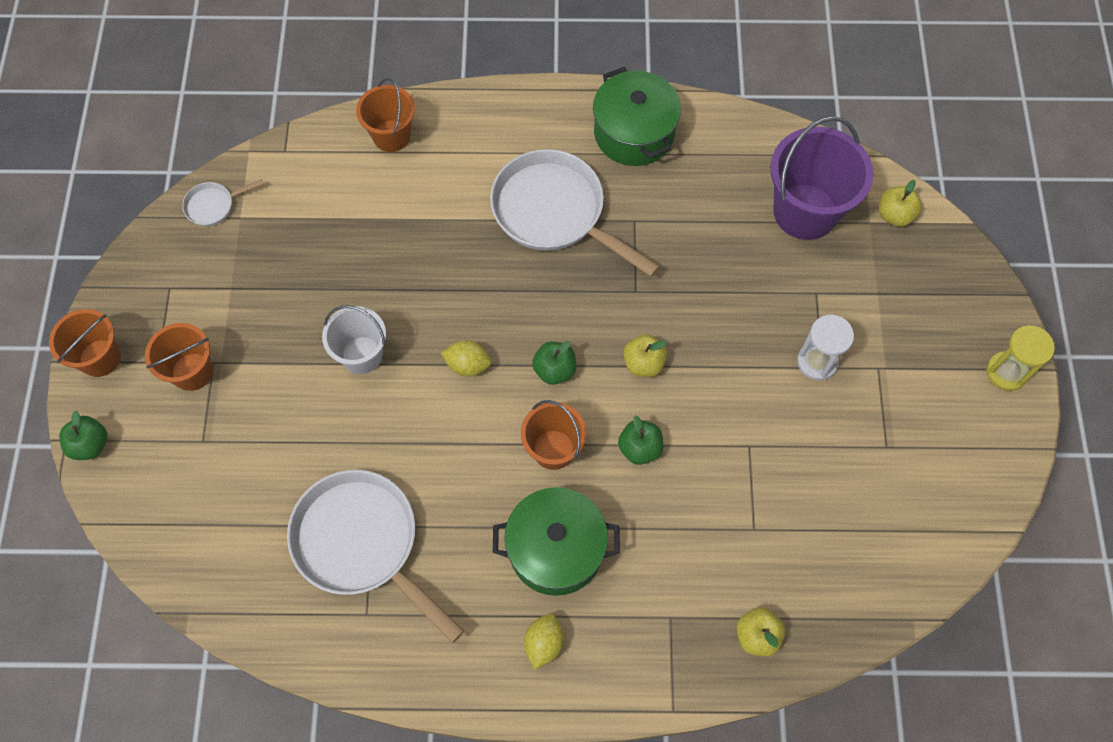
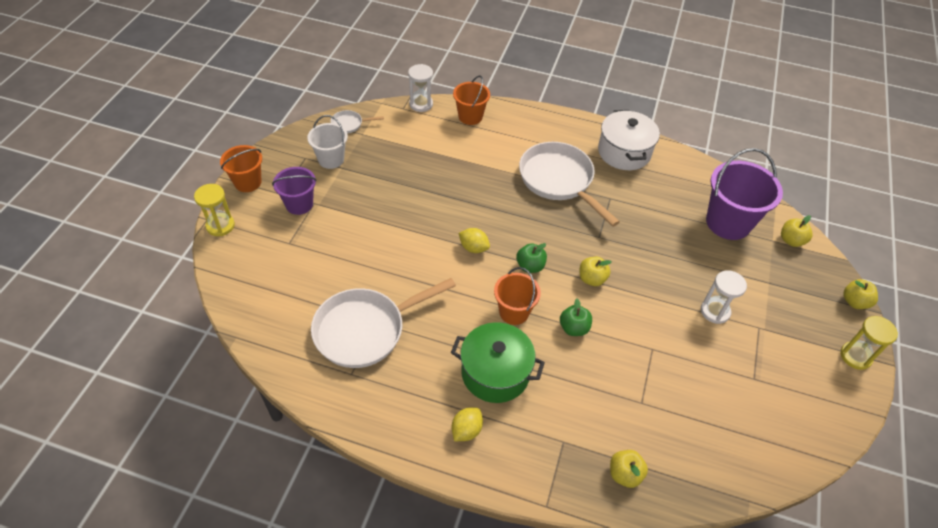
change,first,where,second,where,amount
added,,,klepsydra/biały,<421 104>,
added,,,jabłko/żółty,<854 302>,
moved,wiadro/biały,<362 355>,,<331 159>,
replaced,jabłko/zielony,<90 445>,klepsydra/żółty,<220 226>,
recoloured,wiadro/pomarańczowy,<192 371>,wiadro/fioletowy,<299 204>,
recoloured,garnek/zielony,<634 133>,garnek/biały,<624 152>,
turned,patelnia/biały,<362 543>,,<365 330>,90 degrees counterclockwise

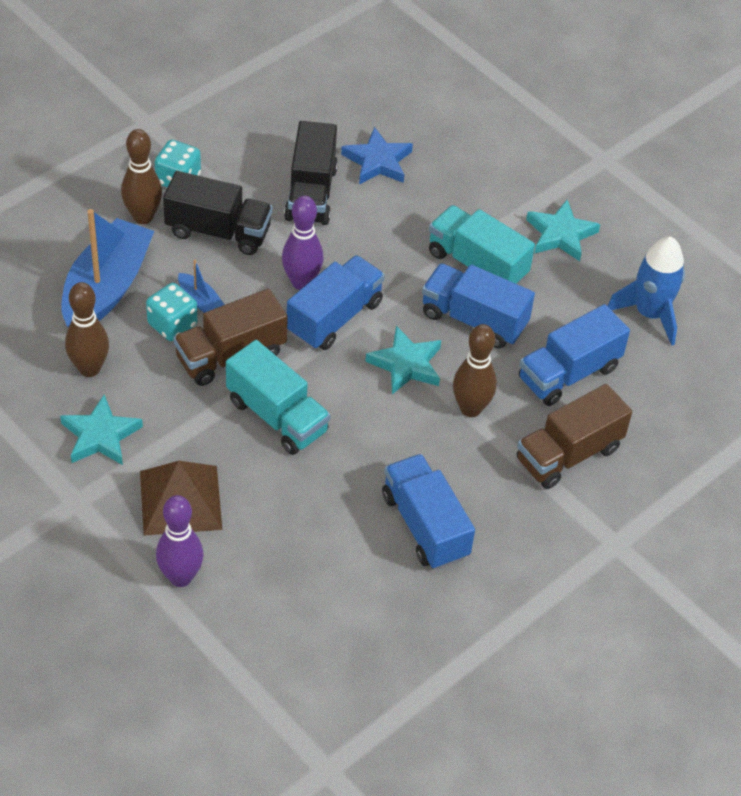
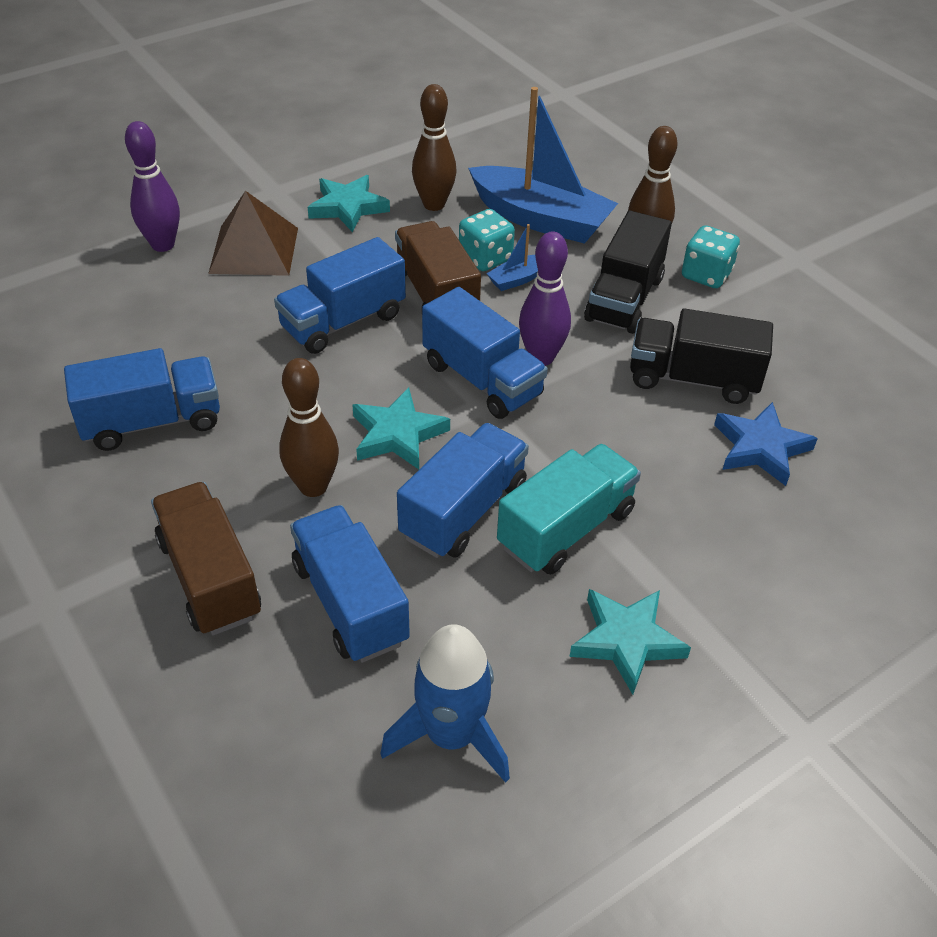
change,first,where,second,where,amount
recoloured,ciężarówka/turkusowy,<277 416>,ciężarówka/niebieski,<343 321>,

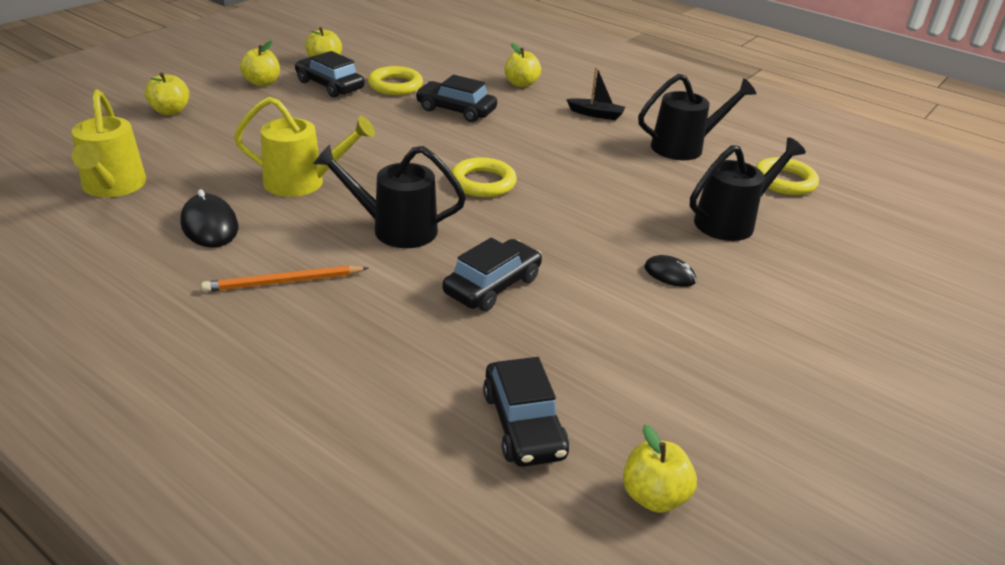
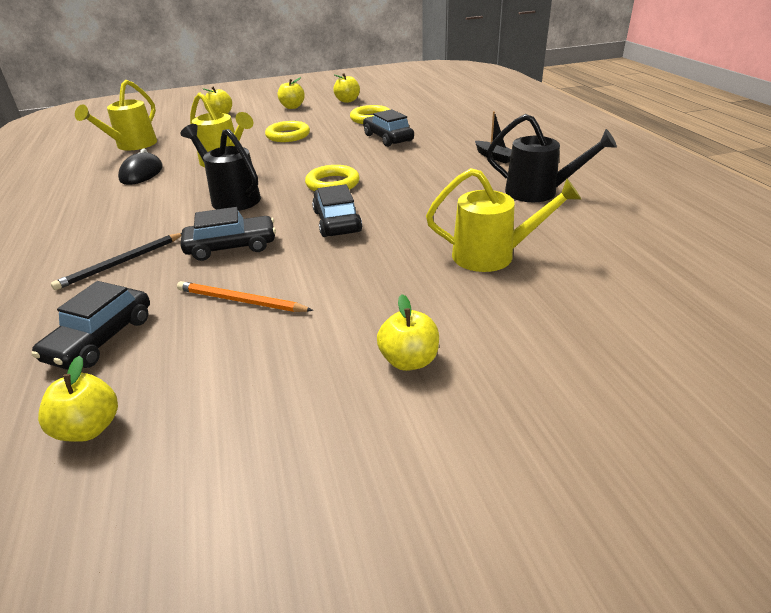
change,first,where,second,where,amount
removed,myszka/czarny,<669 274>,,,
added,,,ołówek/czarny,<121 263>,
moved,ołówek/pomarańczowy,<283 282>,,<240 301>,
moved,samochód/czarny,<330 85>,,<337 221>,
moved,jabłko/żółty,<521 84>,,<409 360>,
moved,pierścień/żółty,<784 181>,,<288 135>,
recoloured,konewka/czarny,<731 221>,konewka/żółty,<493 255>,

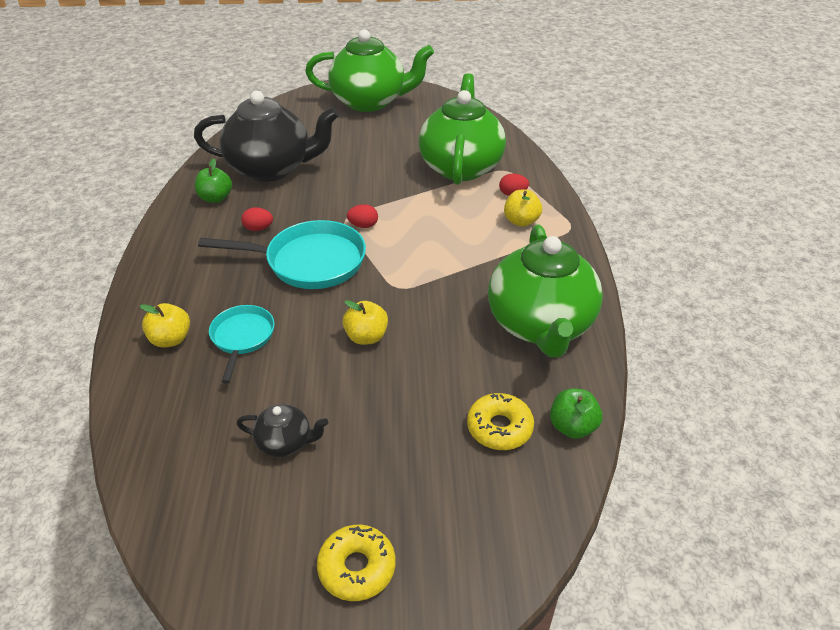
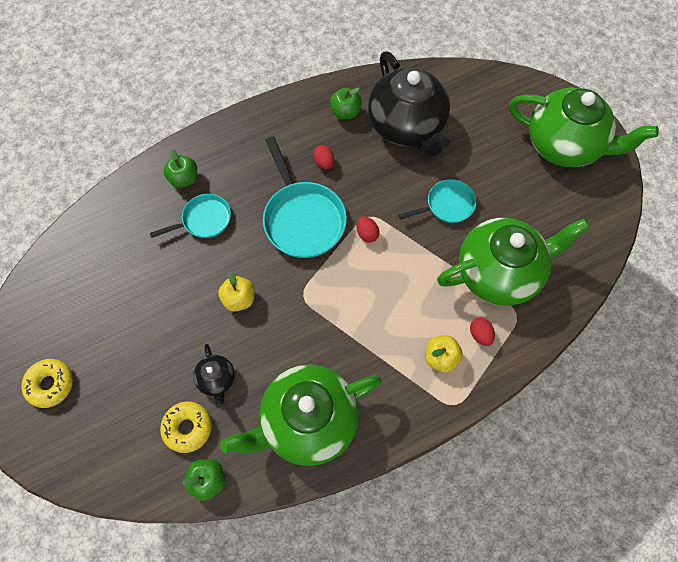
change,first,where,second,where,amount
added,,,patelnia/turkusowy,<447 205>,
moved,imbryk/czarny,<285 442>,,<217 379>,
recoloured,jabłko/żółty,<171 339>,jabłko/zielony,<184 179>,
turned,imbryk/zielony,<370 102>,,<564 145>,45 degrees counterclockwise

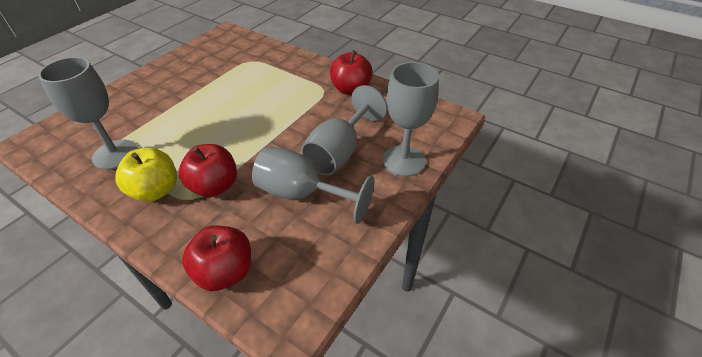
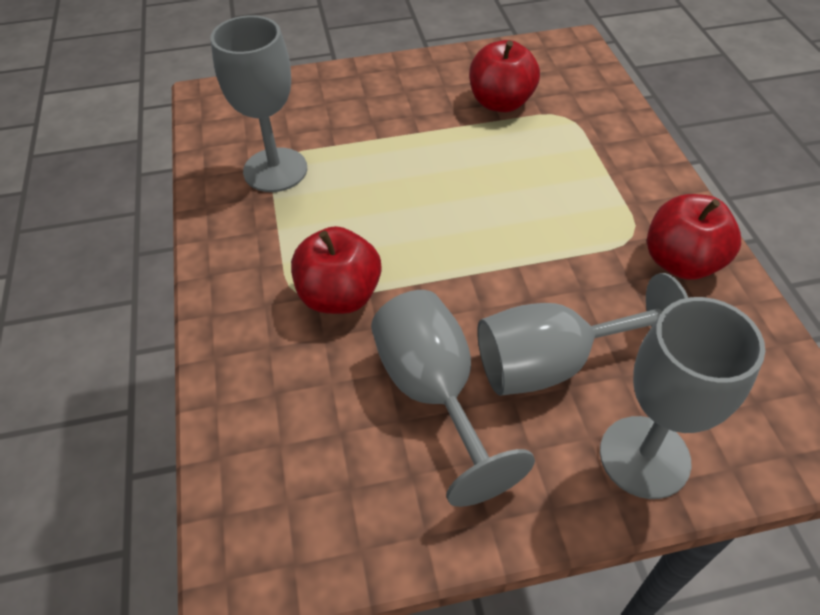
change,first,where,second,where,amount
removed,jabłko/żółty,<156 190>,,,
moved,jabłko/czerwony,<225 272>,,<500 102>,

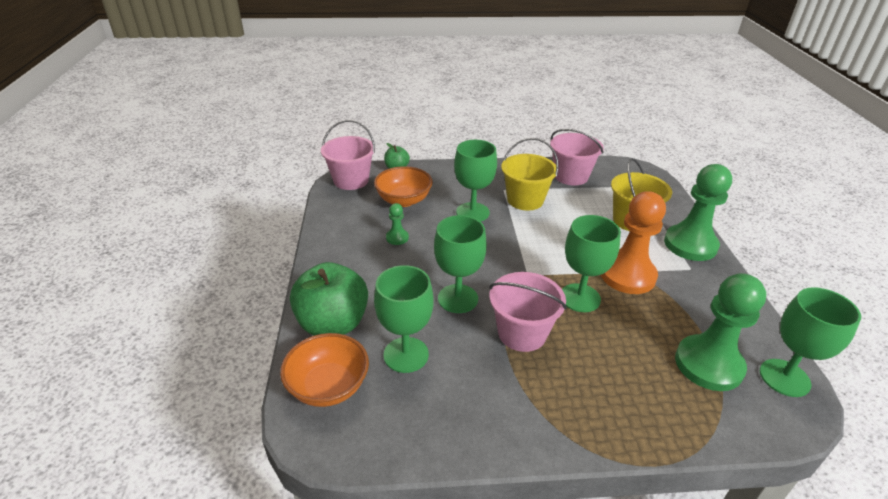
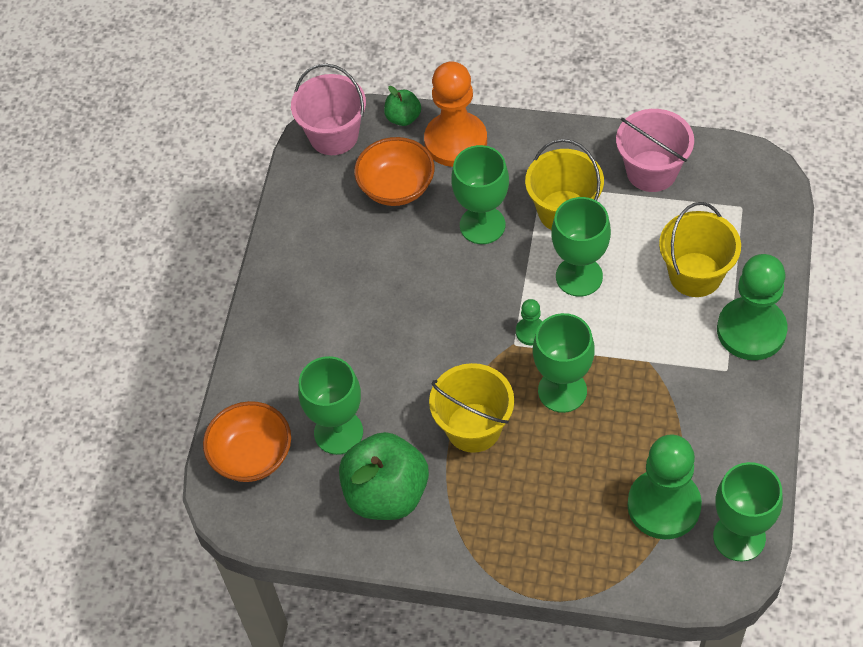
change,first,where,second,where,amount
moved,jabłko/zielony,<333 323>,,<386 494>,
moved,pionek/zielony,<397 238>,,<531 332>,
moved,kielich/zielony,<458 298>,,<579 276>,
moved,pionek/pomarańczowy,<627 275>,,<455 141>,
recoloured,wiadro/różowy,<522 333>,wiadro/żółty,<473 427>,

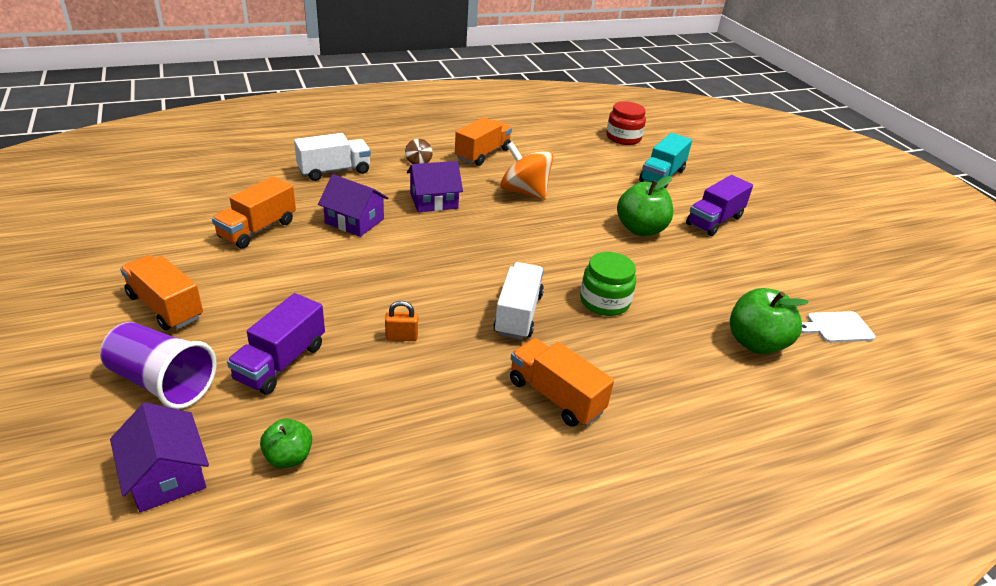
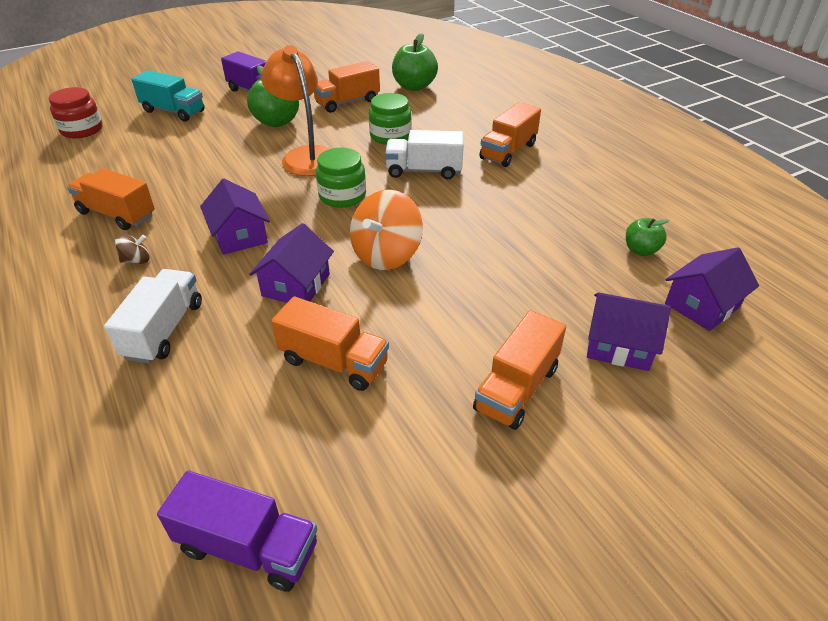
change,first,where,second,where,amount
removed,kłódka/pomarańczowy,<401 337>,,,
removed,deska do krojenia/biały,<836 327>,,,
added,,,lampka/pomarańczowy,<305 156>,
added,,,ciężarówka/pomarańczowy,<347 102>,
added,,,słoik/zielony,<342 196>,
moved,ciężarówka/fioletowy,<281 362>,,<248 547>,
moved,bączek/pomarańczowy,<524 192>,,<386 255>,
replaced,szklanka/fioletowy,<163 382>,domek/fioletowy,<619 345>,
turned,ciężarówka/biały,<334 171>,,<164 330>,45 degrees clockwise

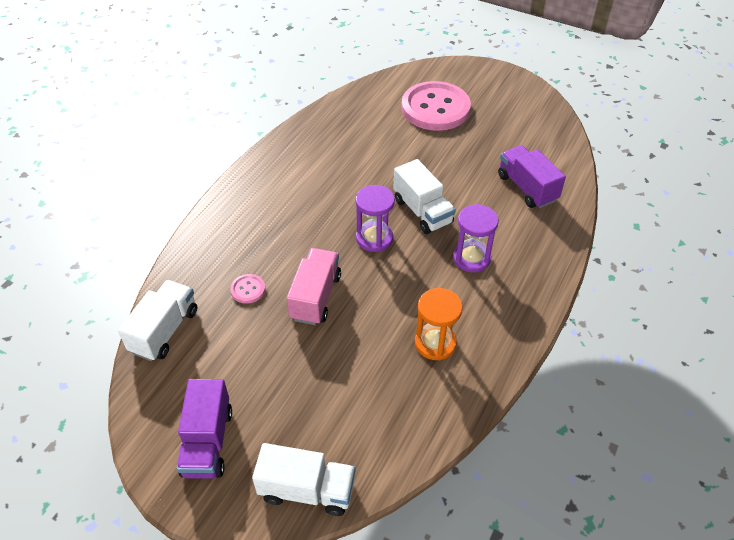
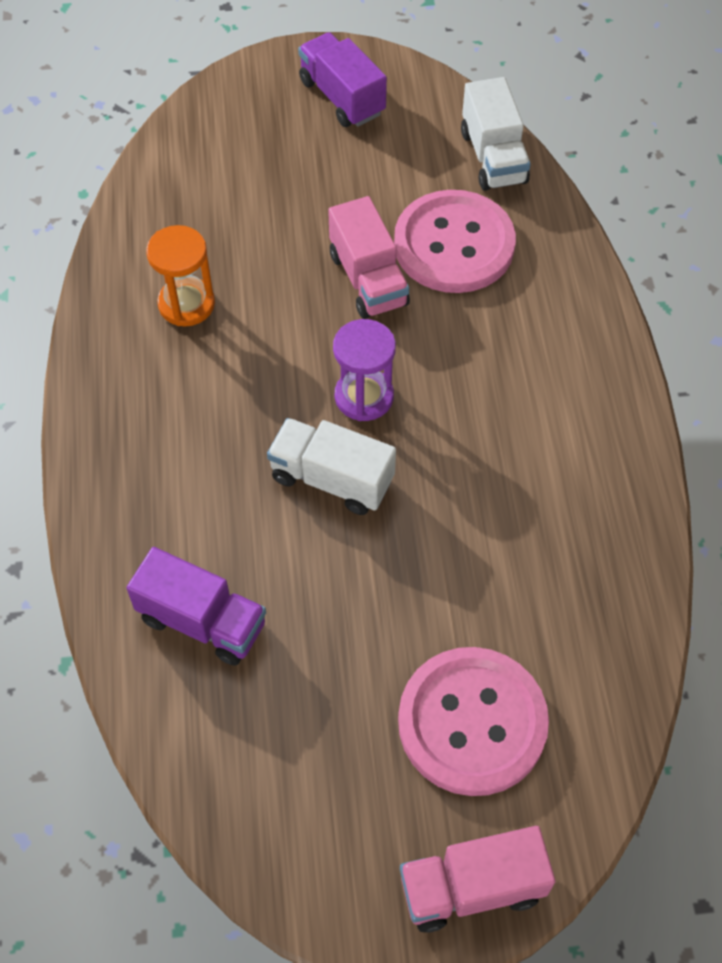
change,first,where,second,where,amount
removed,ciężarówka/biały,<307 490>,,,
removed,klepsydra/fioletowy,<471 258>,,,
added,,,ciężarówka/różowy,<472 887>,
resized,guzik/różowy,<248 289>,,<454 245>,x2.50

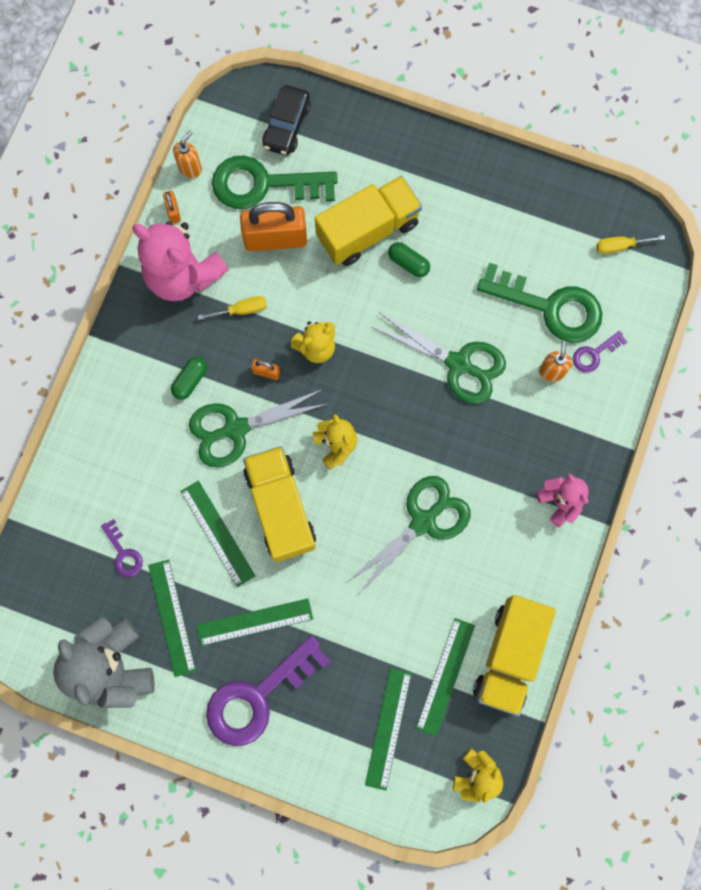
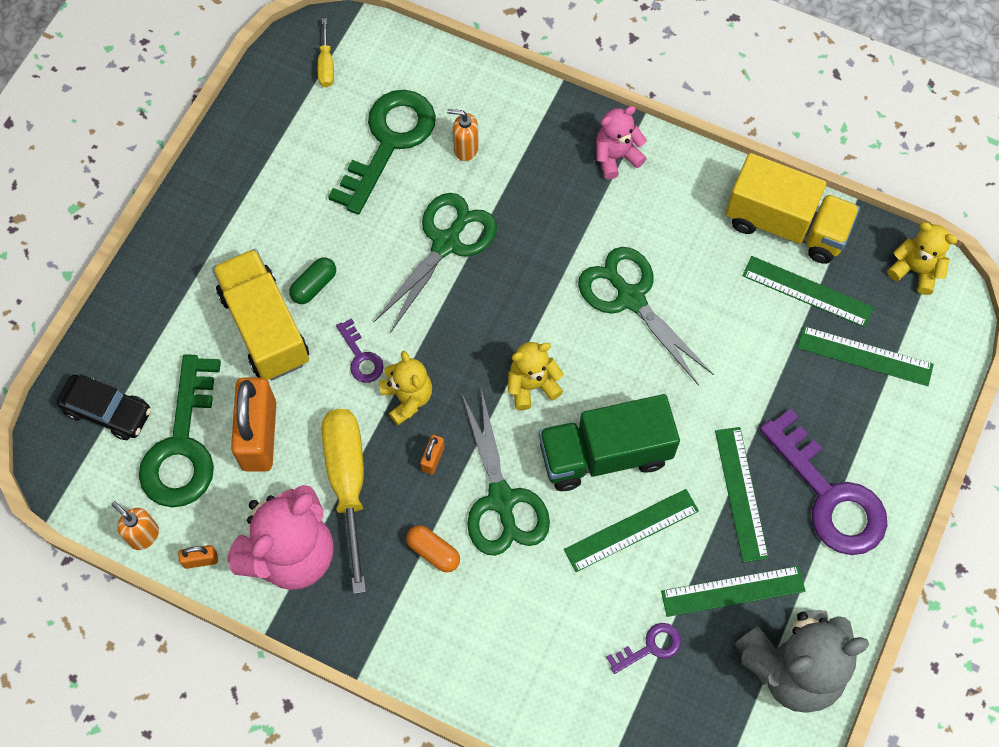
change,first,where,second,where,amount
moved,klucz/fioletowy,<594 354>,,<361 357>,
recoloured,kapsułka/zielony,<190 380>,kapsułka/pomarańczowy,<433 552>,
recoloured,ciężarówka/żółty,<281 508>,ciężarówka/zielony,<604 454>,
resized,śrubokręt/żółty,<241 310>,,<348 483>,x2.12

